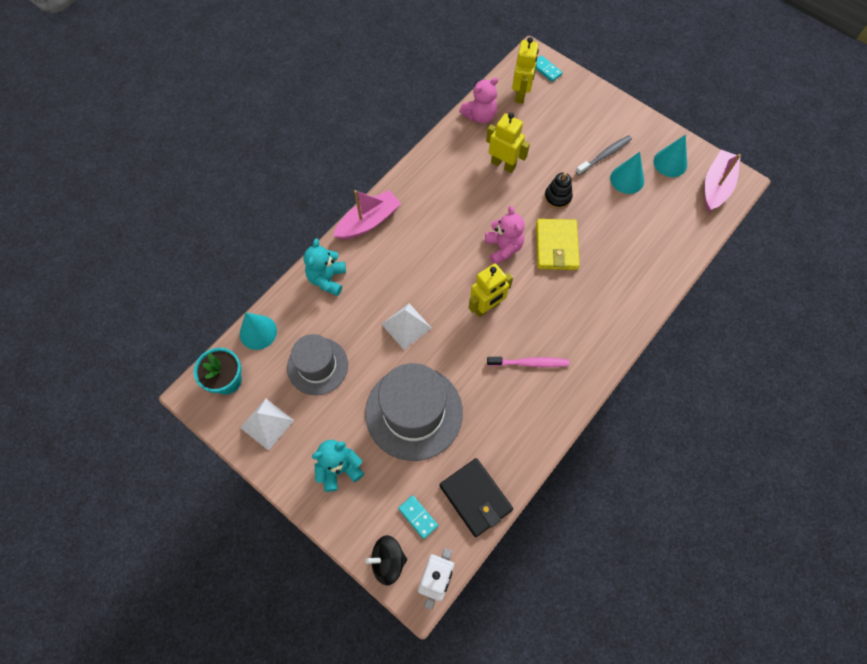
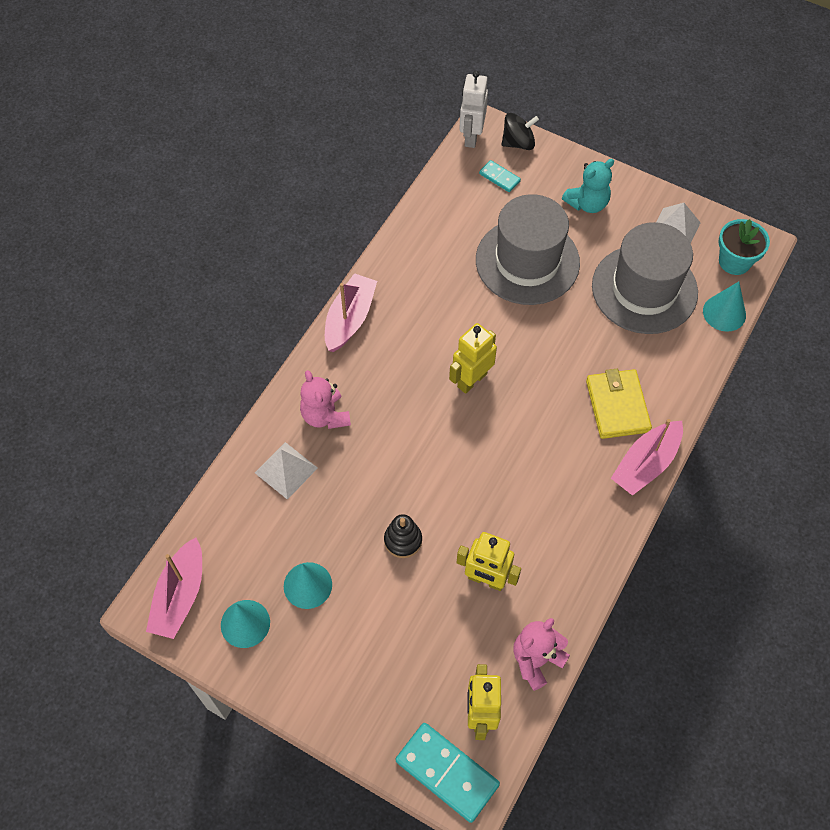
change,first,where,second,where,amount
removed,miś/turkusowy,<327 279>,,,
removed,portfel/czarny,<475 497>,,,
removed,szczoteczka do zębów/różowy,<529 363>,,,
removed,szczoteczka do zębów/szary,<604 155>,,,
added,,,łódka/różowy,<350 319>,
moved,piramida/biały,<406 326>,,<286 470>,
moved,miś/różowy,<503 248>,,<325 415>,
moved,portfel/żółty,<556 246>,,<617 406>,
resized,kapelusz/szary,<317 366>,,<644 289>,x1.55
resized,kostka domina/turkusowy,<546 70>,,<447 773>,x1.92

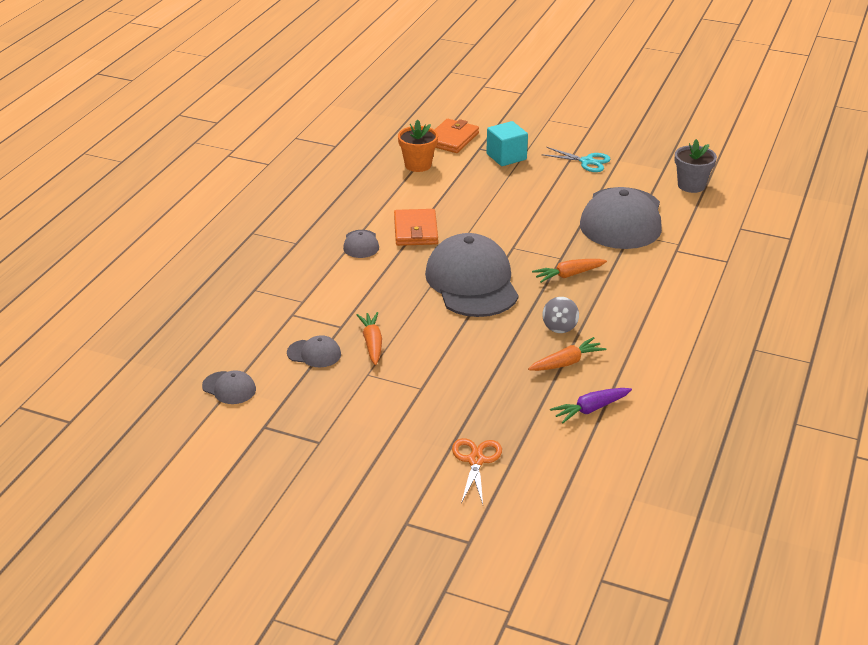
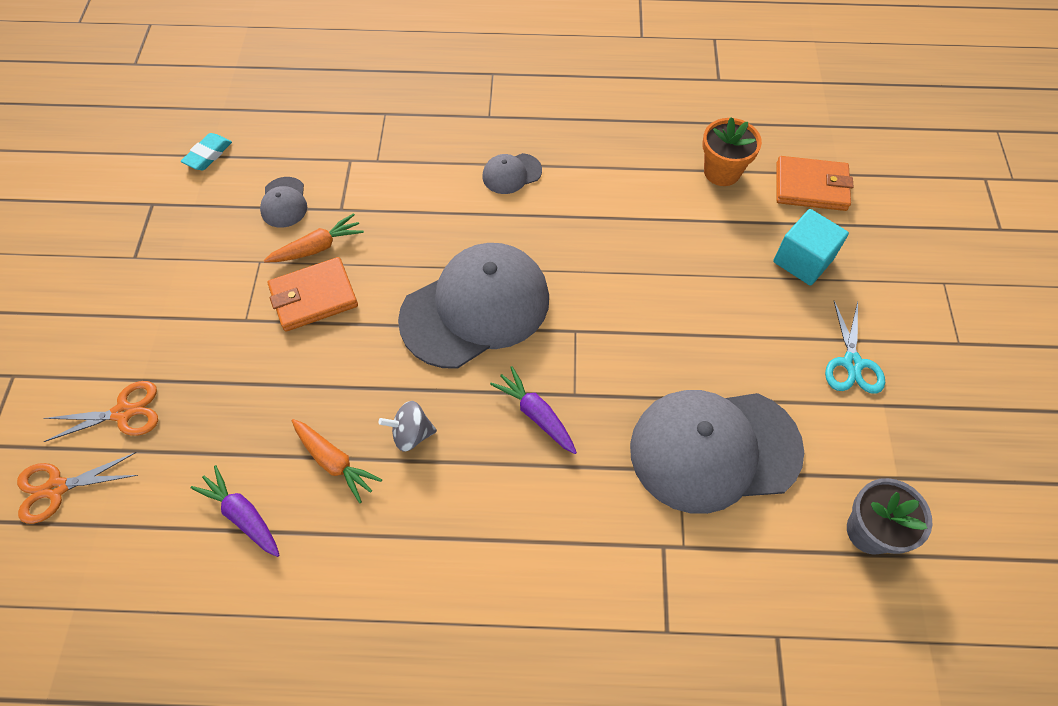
change,first,where,second,where,amount
added,,,nożyczki/pomarańczowy,<56 488>,
moved,portfel/pomarańczowy,<415 231>,,<314 297>,
replaced,czapka/szary,<229 388>,gumka do mazania/turkusowy,<208 155>,
recoloured,marchewka/pomarańczowy,<568 275>,marchewka/fioletowy,<536 414>,

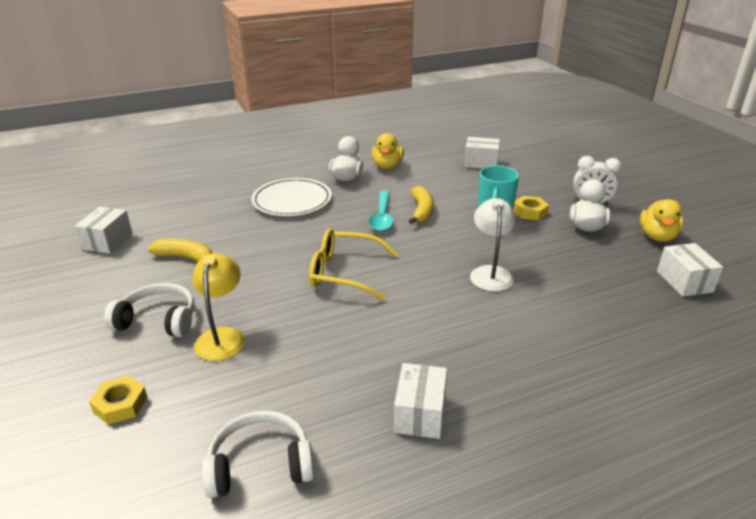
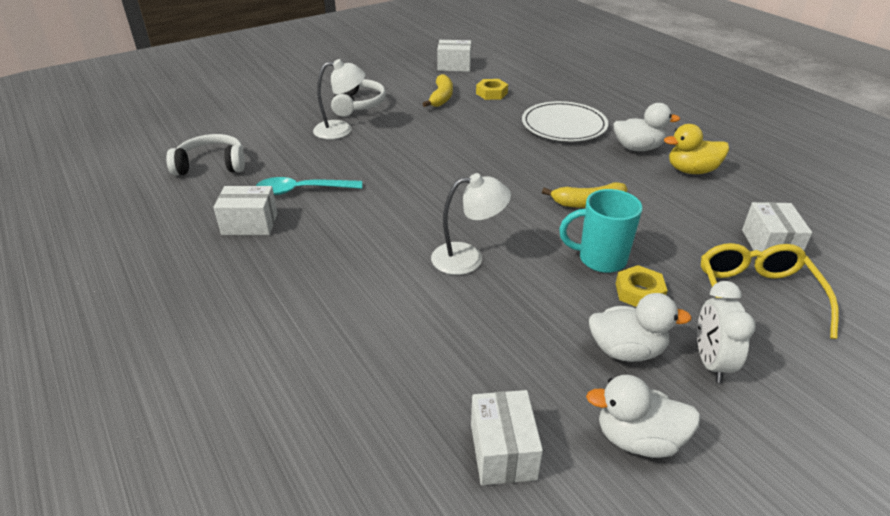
change,first,where,second,where,amount
moved,nakrętka/żółty,<120 404>,,<491 93>,
moved,okulary/żółty,<344 273>,,<756 296>,
moved,łyżka/turkusowy,<382 217>,,<302 190>,
recoloured,lampka/żółty,<222 336>,lampka/biały,<341 130>,
recoloured,kaczka/żółty,<657 236>,kaczka/biały,<638 439>,
turned,słuchawki/biały,<260 465>,,<211 165>,75 degrees counterclockwise
turned,pudełko/biały,<684 281>,,<503 451>,75 degrees counterclockwise

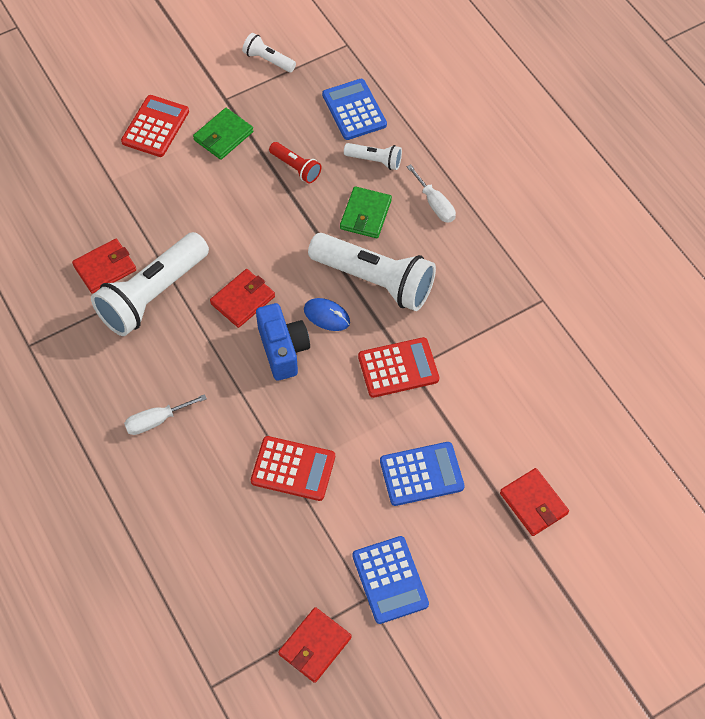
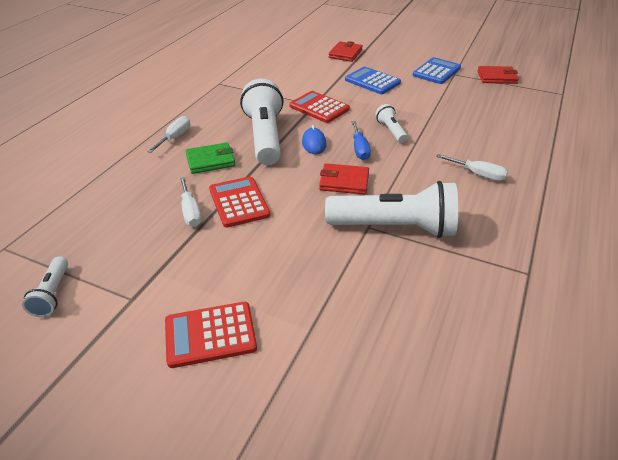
change,first,where,second,where,amount
removed,portfel/czerwony,<105 268>,,,
removed,portfel/zielony,<223 136>,,,
removed,kalkulator/niebieski,<354 110>,,,
moved,kalkulator/czerwony,<293 469>,,<239 202>,
moved,latarka/biały,<375 160>,,<390 131>,
replaced,aparat fotograficzny/niebieski,<283 350>,śrubokręt/niebieski,<359 149>,
replaced,latarka/czerwony,<296 167>,śrubokręt/biały,<190 212>,

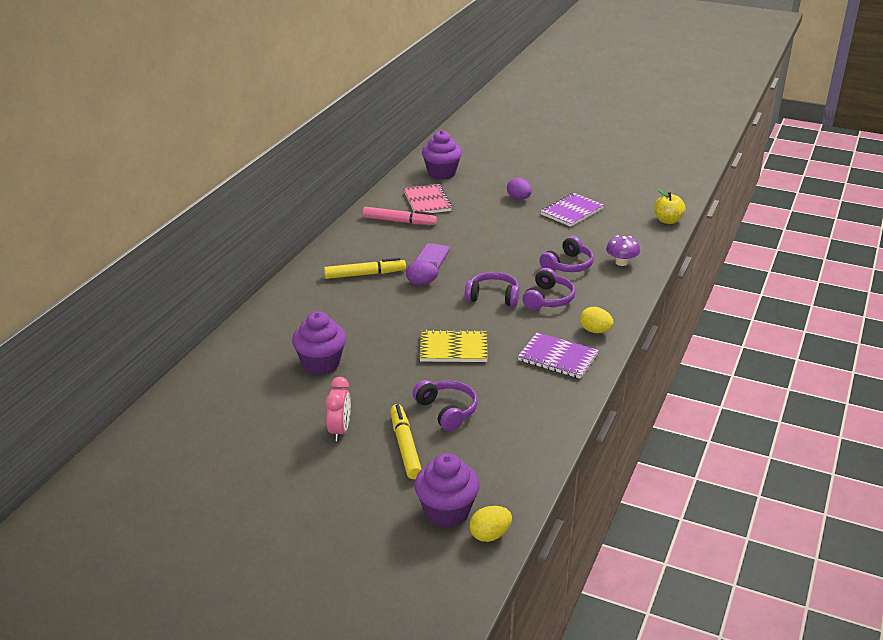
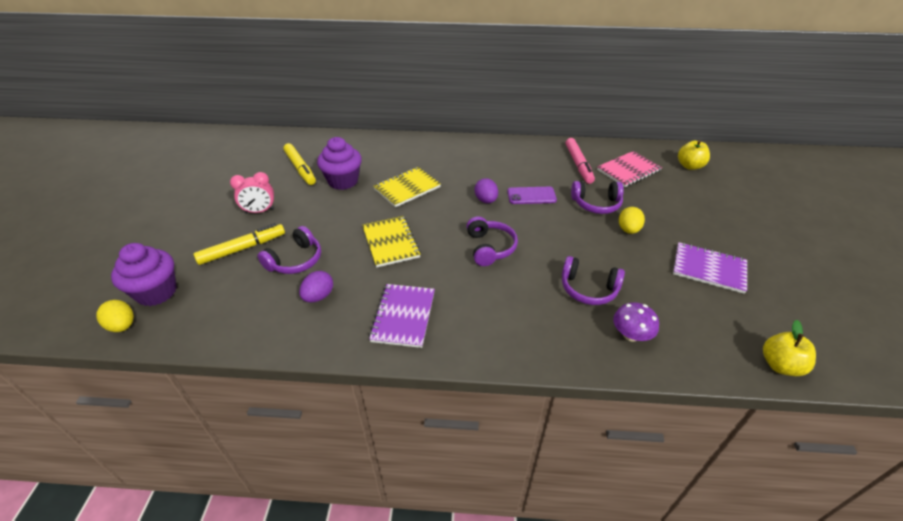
change,first,where,second,where,amount
added,,,zeszyt/żółty,<407 188>,
moved,flamaster/żółty,<365 274>,,<300 168>,
moved,jajko/fioletowy,<519 198>,,<318 296>,
moved,słuchawki/fioletowy,<548 299>,,<596 204>,
moved,jajko/żółty,<595 331>,,<628 230>,
replaced,muffinka/fioletowy,<441 173>,jabłko/żółty,<689 166>,

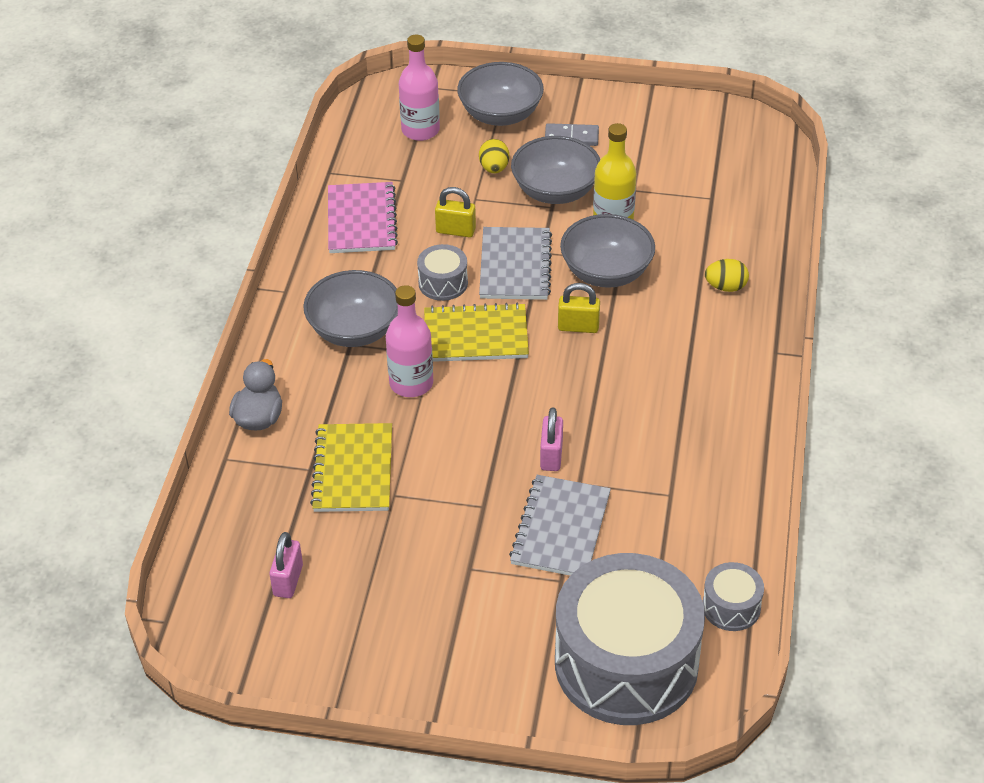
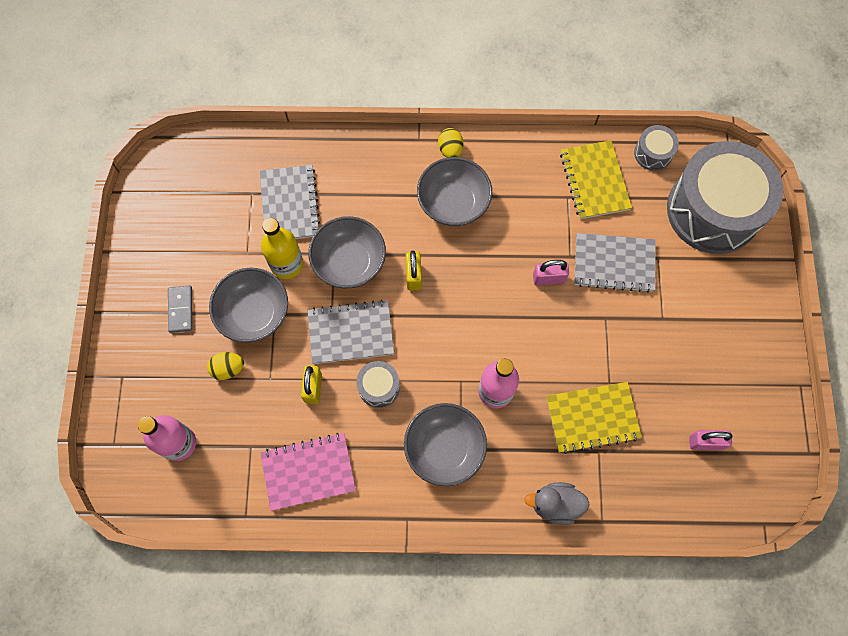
change,first,where,second,where,amount
added,,,zeszyt/szary,<290 204>,
moved,zeszyt/żółty,<476 336>,,<594 181>,
moved,miska/szary,<500 114>,,<453 203>,
moved,jajko/żółty,<725 287>,,<450 150>,

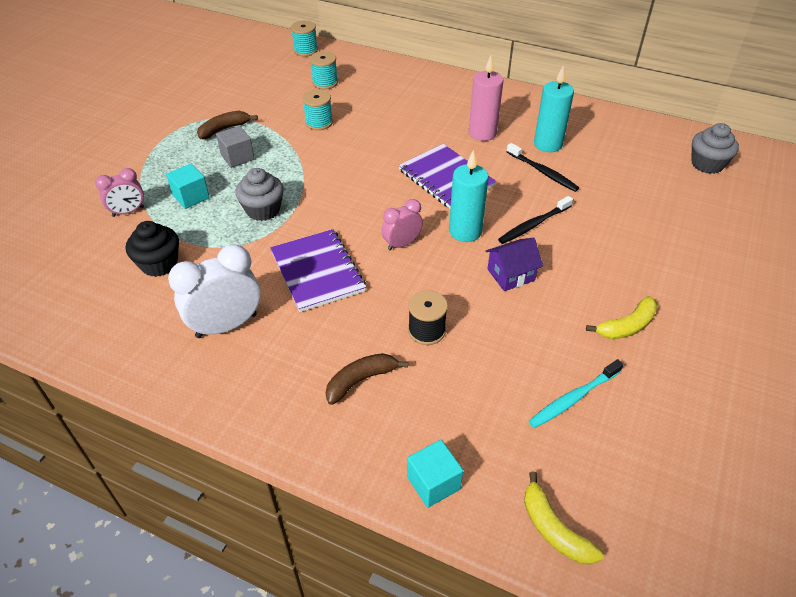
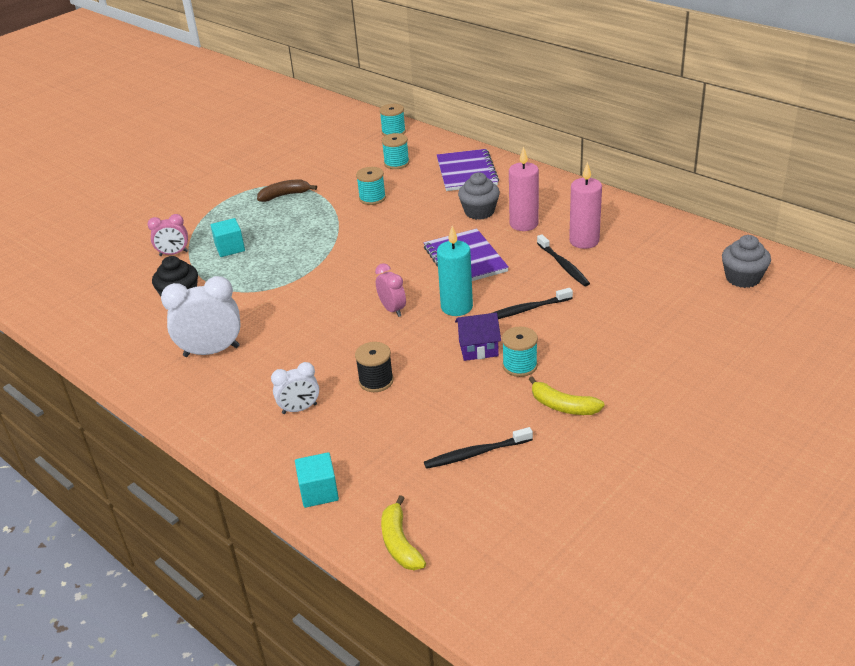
change,first,where,second,where,amount
removed,sześcian/szary,<237 157>,,,
added,,,szpulka/turkusowy,<520 366>,
moved,muffinka/szary,<263 210>,,<479 212>,
moved,zeszyt/fioletowy,<317 271>,,<466 172>,
replaced,banan/brązowy,<361 380>,budzik/biały,<299 409>,
recoloured,szczoteczka do zębów/turkusowy,<573 398>,szczoteczka do zębów/czarny,<476 453>,
recoloured,świeca/turkusowy,<548 144>,świeca/różowy,<584 241>,
turned,budzik/różowy,<402 244>,,<392 309>,75 degrees clockwise
turned,banan/żółty,<627 326>,,<563 406>,45 degrees clockwise

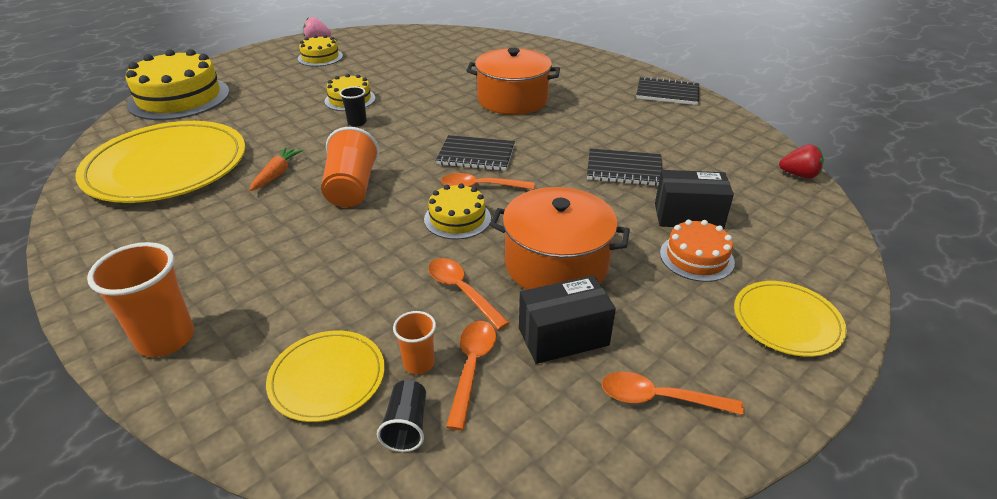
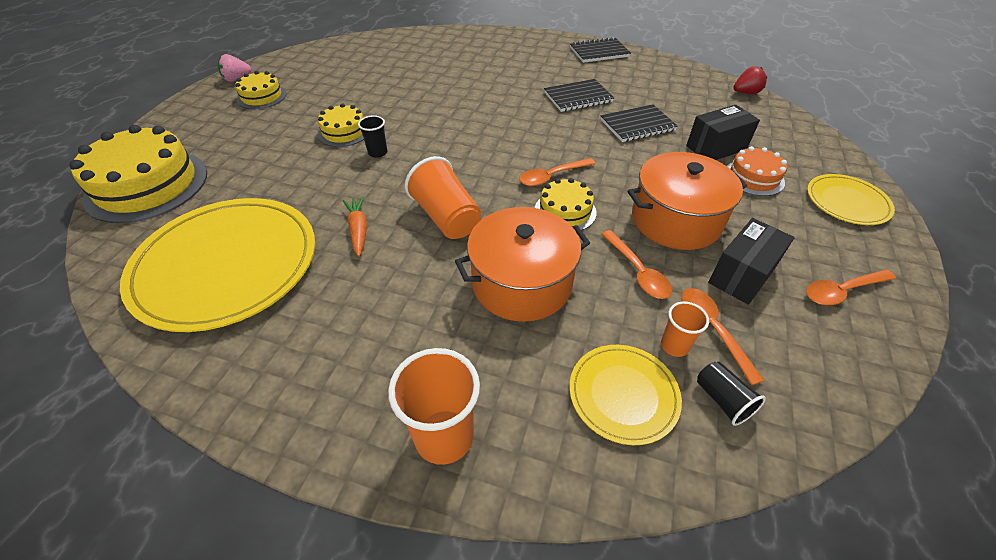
change,first,where,second,where,amount
moved,zeszyt/czarny,<476 155>,,<578 97>,
moved,garnek/pomarańczowy,<512 100>,,<521 283>,
turned,łyżka/pomarańczowy,<462 291>,,<637 271>,135 degrees counterclockwise

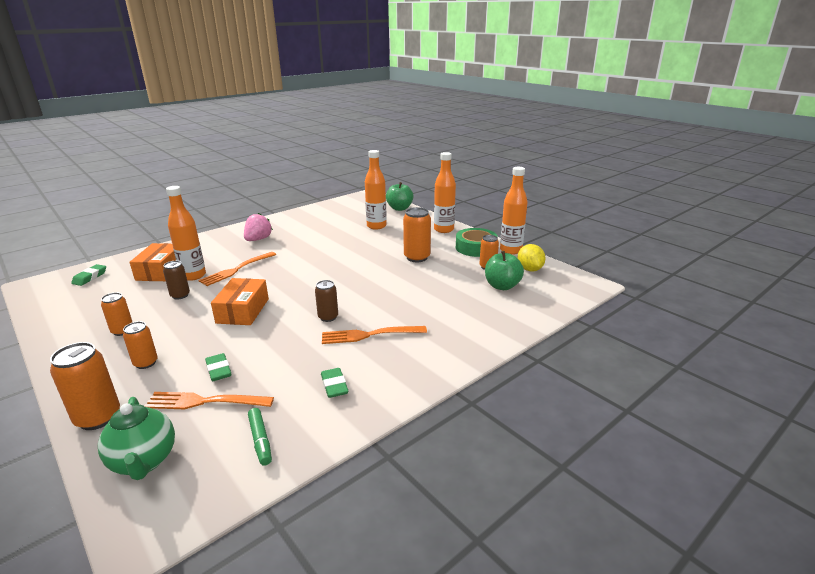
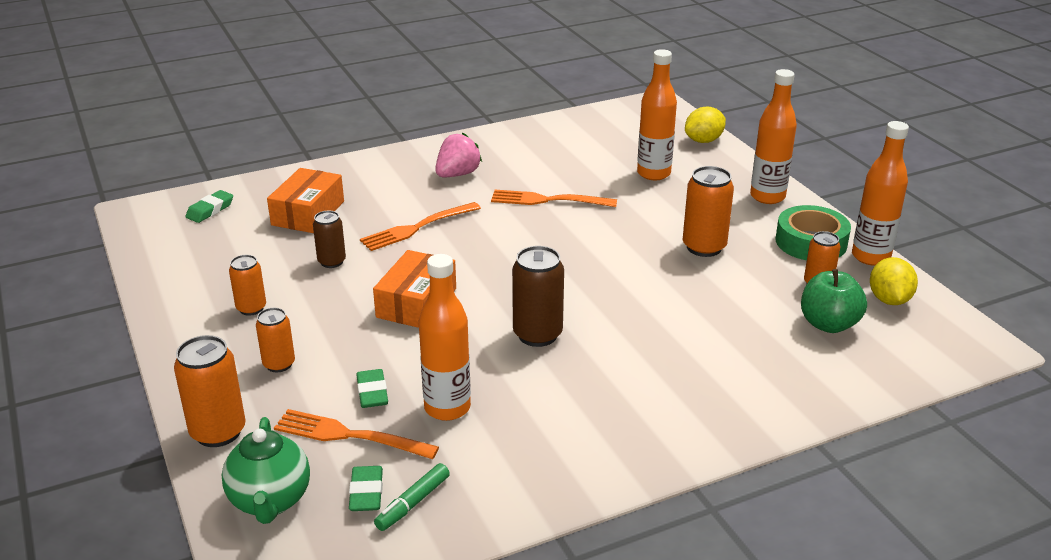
change,first,where,second,where,amount
moved,butelka/pomarańczowy,<193 276>,,<447 408>,
moved,gumka do mazania/zielony,<334 386>,,<366 493>,
moved,widelec/pomarańczowy,<369 335>,,<548 200>,
replaced,jabłko/zielony,<399 208>,cytryna/żółty,<703 141>,
turned,flamaster/zielony,<260 440>,,<413 503>,45 degrees clockwise
resized,puszka/brązowy,<328 317>,,<537 335>,x1.59

